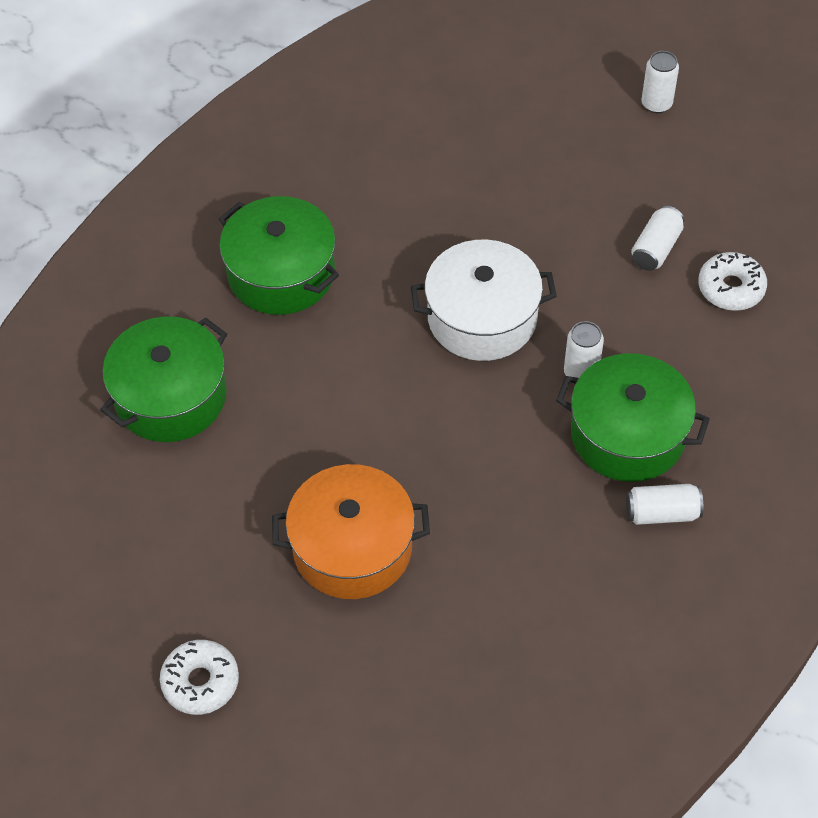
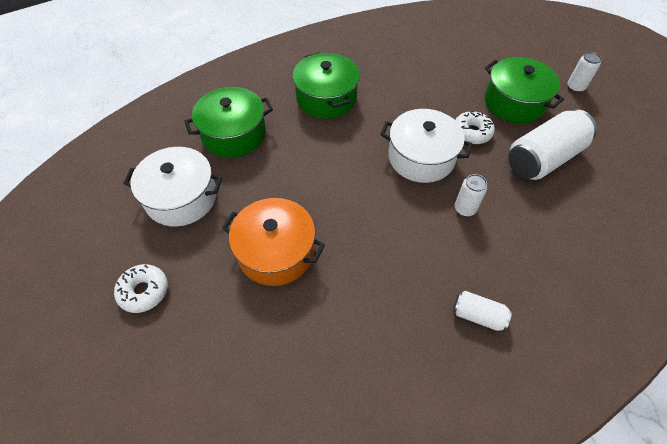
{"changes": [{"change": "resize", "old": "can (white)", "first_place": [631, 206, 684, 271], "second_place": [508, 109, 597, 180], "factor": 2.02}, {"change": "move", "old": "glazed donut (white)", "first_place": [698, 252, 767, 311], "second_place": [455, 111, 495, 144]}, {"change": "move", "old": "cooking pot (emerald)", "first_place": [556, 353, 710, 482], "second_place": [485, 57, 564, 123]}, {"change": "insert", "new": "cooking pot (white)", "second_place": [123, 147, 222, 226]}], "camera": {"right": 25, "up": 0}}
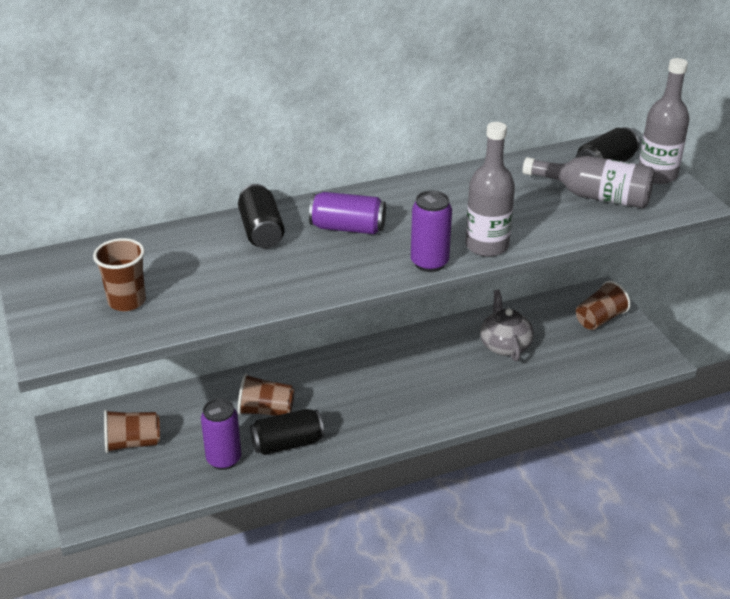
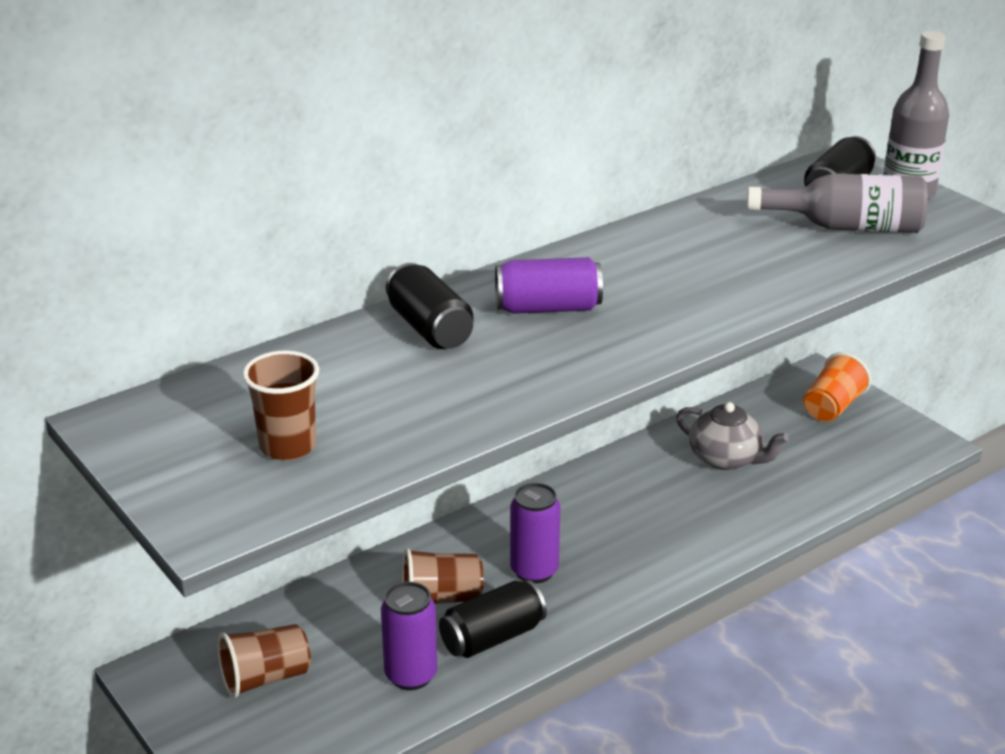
{"changes": [{"change": "delete", "old": "bottle (gray)", "first_place": [465, 122, 515, 257]}, {"change": "move", "old": "can (violet)", "first_place": [411, 191, 452, 272], "second_place": [510, 483, 560, 584]}, {"change": "recolor", "old": "beaker (brown)", "new": "beaker (bright orange)", "first_place": [576, 280, 631, 330], "second_place": [803, 352, 871, 422]}, {"change": "rotate", "old": "tea pot (gray)", "first_place": [480, 290, 534, 361], "second_place": [676, 402, 789, 470], "degrees": 150}], "camera": {"right": -15, "up": -5}}
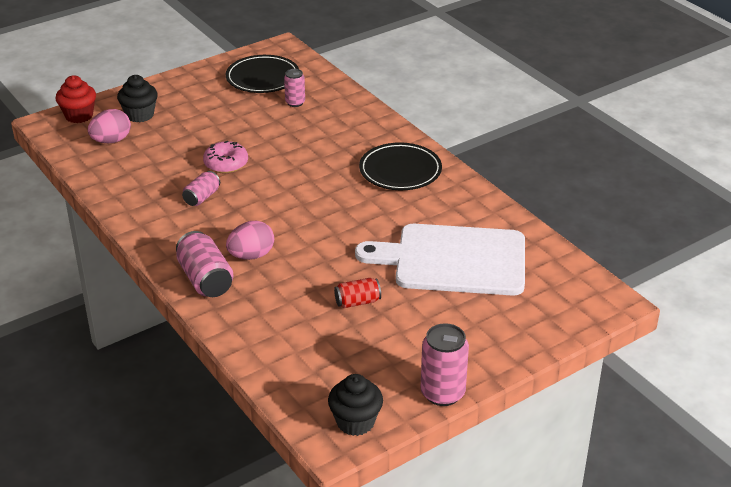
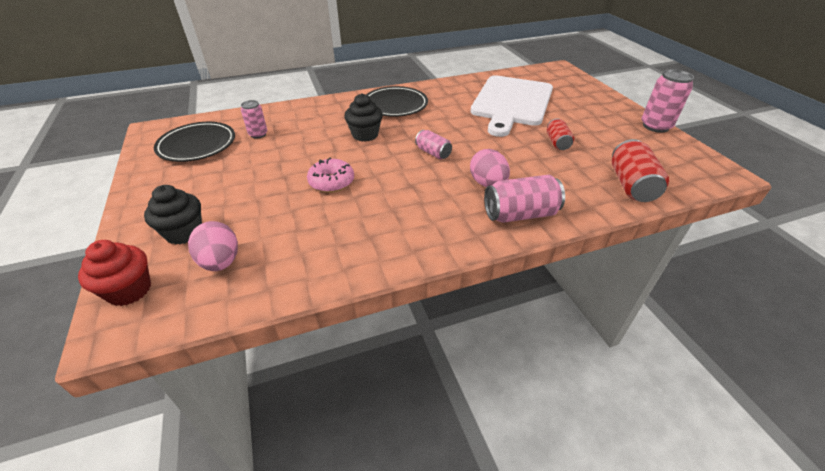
{"changes": [{"change": "move", "old": "can (rose-pink)", "first_place": [182, 171, 220, 206], "second_place": [415, 130, 452, 159]}, {"change": "move", "old": "muffin (black)", "first_place": [328, 374, 383, 436], "second_place": [344, 93, 383, 142]}, {"change": "insert", "new": "can (crimson)", "second_place": [612, 139, 669, 202]}], "camera": {"right": -75, "up": 5}}
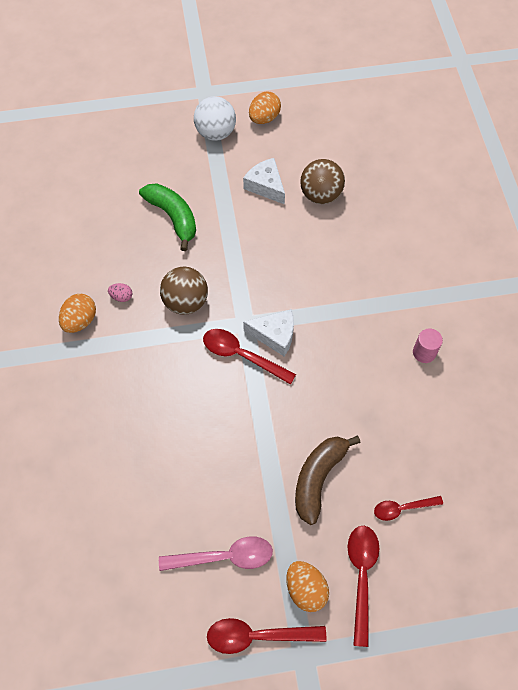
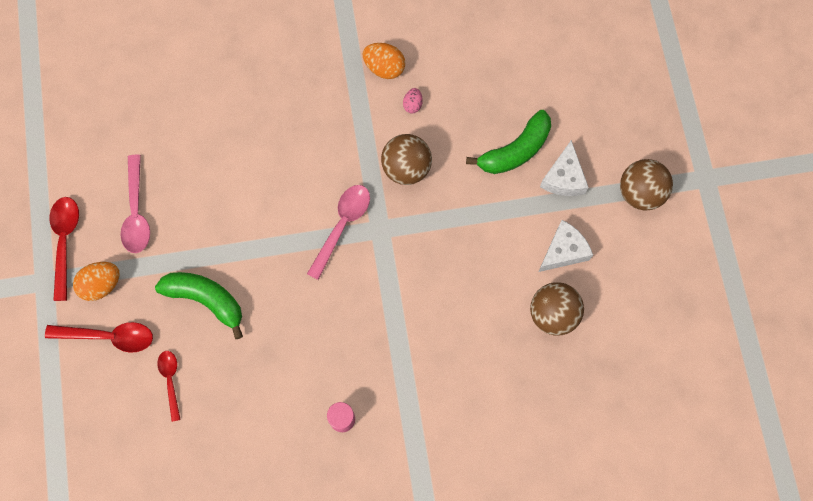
{"changes": [{"change": "delete", "old": "egg (bright orange)", "first_place": [249, 92, 281, 124]}, {"change": "recolor", "old": "sphere (white)", "new": "sphere (brown)", "first_place": [194, 96, 236, 141], "second_place": [620, 159, 673, 211]}, {"change": "move", "old": "cheese (white)", "first_place": [243, 309, 294, 357], "second_place": [540, 140, 589, 196]}, {"change": "recolor", "old": "spoon (crimson)", "new": "spoon (rose-pink)", "first_place": [203, 329, 296, 385], "second_place": [307, 185, 370, 280]}, {"change": "recolor", "old": "banana fruit (brown)", "new": "banana fruit (emerald)", "first_place": [295, 436, 360, 525], "second_place": [155, 272, 243, 339]}], "camera": {"right": 90, "up": 10}}
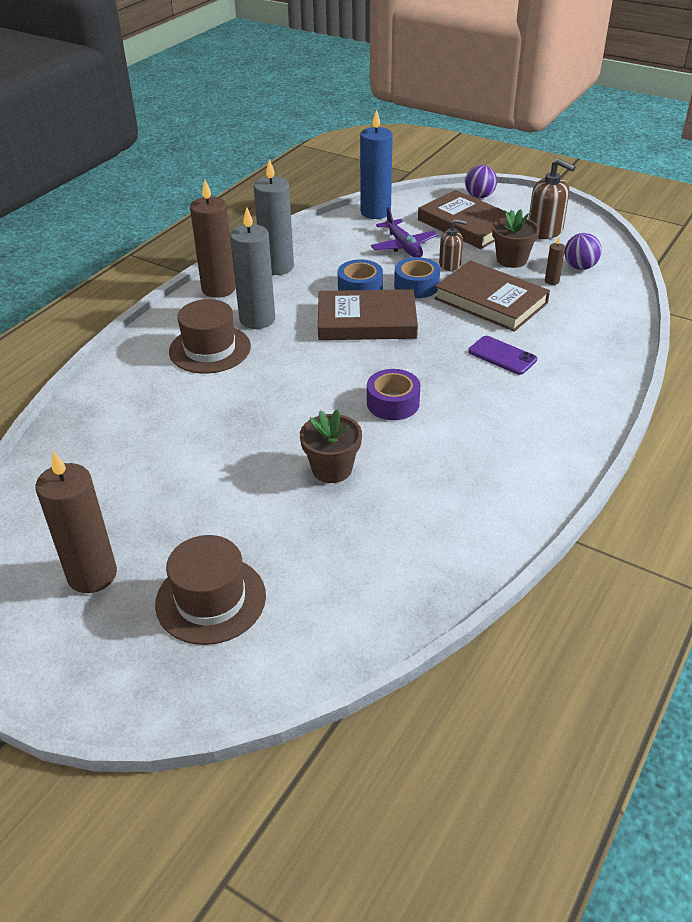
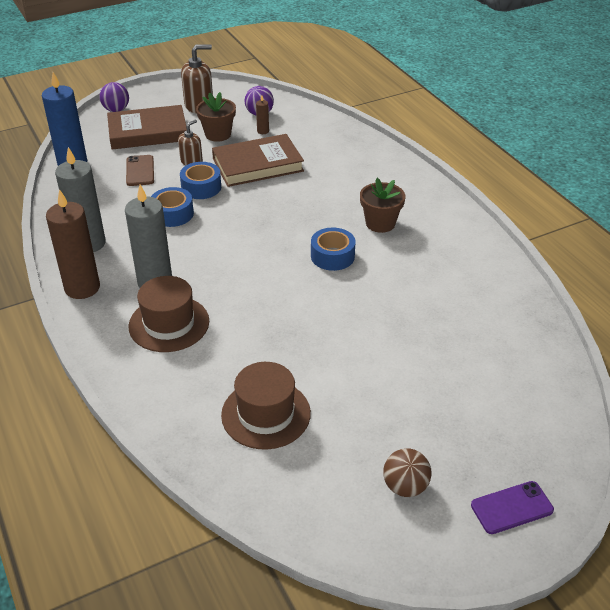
{"changes": [{"change": "replace", "old": "toy plane (violet)", "new": "smartphone (brown)", "first_place": [371, 207, 438, 257], "second_place": [126, 155, 154, 186]}, {"change": "delete", "old": "hardcover (brown)", "first_place": [318, 289, 418, 340]}, {"change": "move", "old": "smartphone (violet)", "first_place": [468, 336, 537, 375], "second_place": [471, 481, 554, 534]}, {"change": "recolor", "old": "roll of tape (violet)", "new": "roll of tape (blue)", "first_place": [367, 369, 420, 420], "second_place": [311, 228, 356, 271]}, {"change": "move", "old": "potted plant (brown)", "first_place": [300, 409, 362, 483], "second_place": [360, 178, 405, 233]}, {"change": "replace", "old": "wax candle (brown)", "new": "sphere (brown)", "first_place": [35, 451, 117, 593], "second_place": [383, 448, 432, 497]}, {"change": "move", "old": "top hat (brown)", "first_place": [155, 535, 266, 645], "second_place": [221, 362, 311, 450]}], "camera": {"right": -60, "up": 0}}
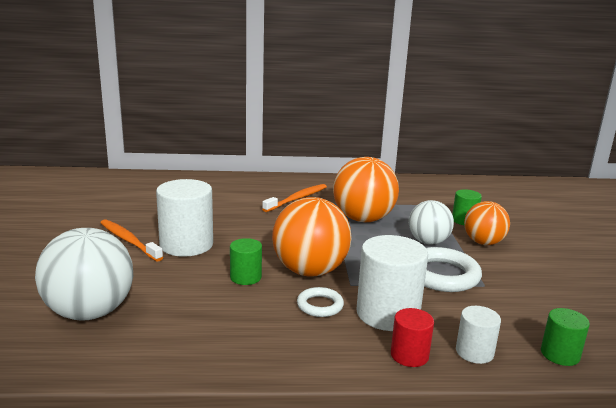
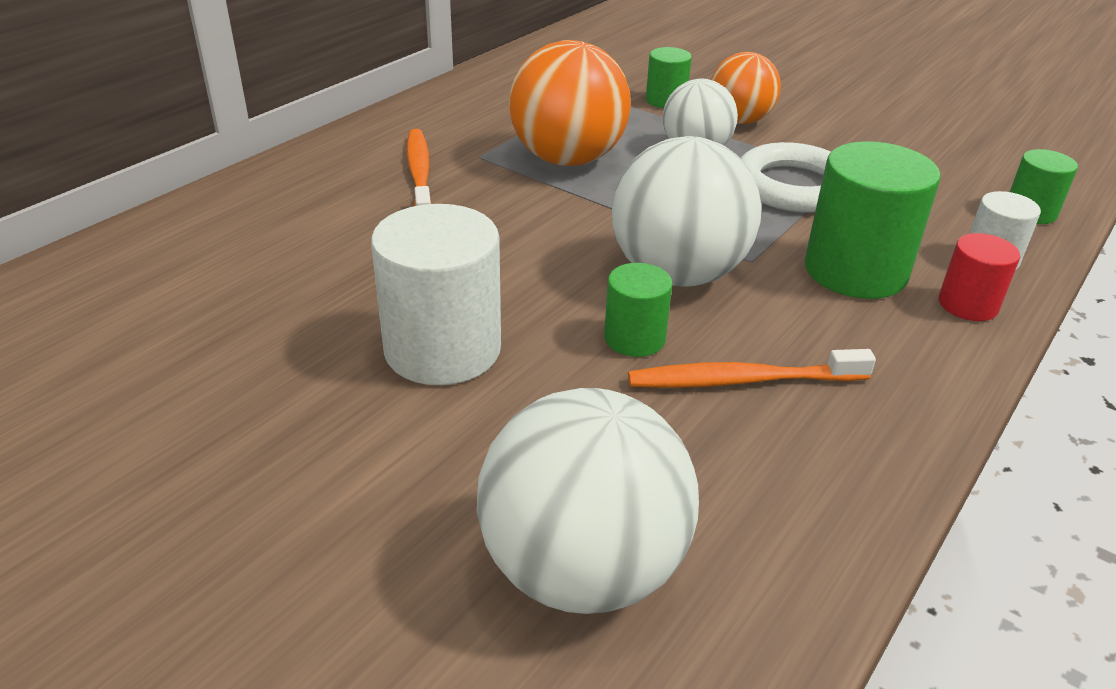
{"changes": [{"change": "recolor", "old": "sphere (bright orange)", "new": "sphere (white)", "first_place": [272, 197, 351, 277], "second_place": [612, 136, 762, 287]}, {"change": "move", "old": "dental brush (bright orange)", "first_place": [100, 219, 163, 261], "second_place": [628, 349, 876, 388]}, {"change": "recolor", "old": "cylinder shape (white)", "new": "cylinder shape (emerald)", "first_place": [356, 235, 428, 331], "second_place": [805, 141, 941, 299]}, {"change": "delete", "old": "ring (white)", "first_place": [297, 287, 344, 317]}], "camera": {"right": -50, "up": 15}}
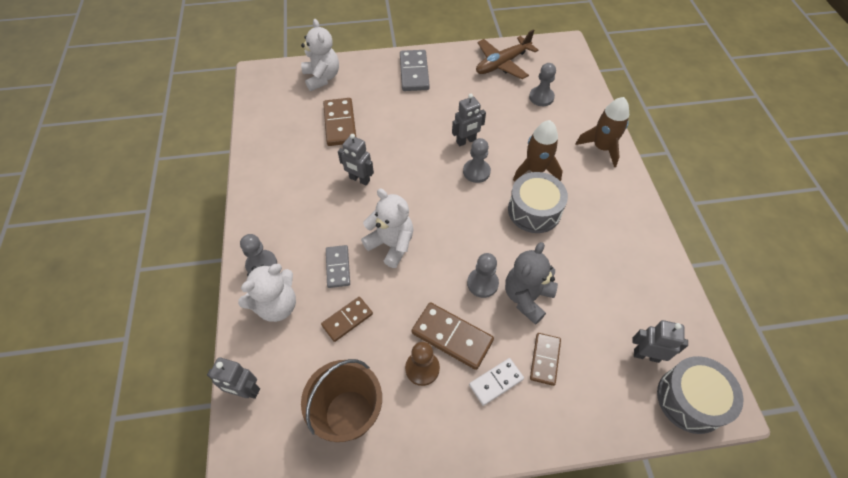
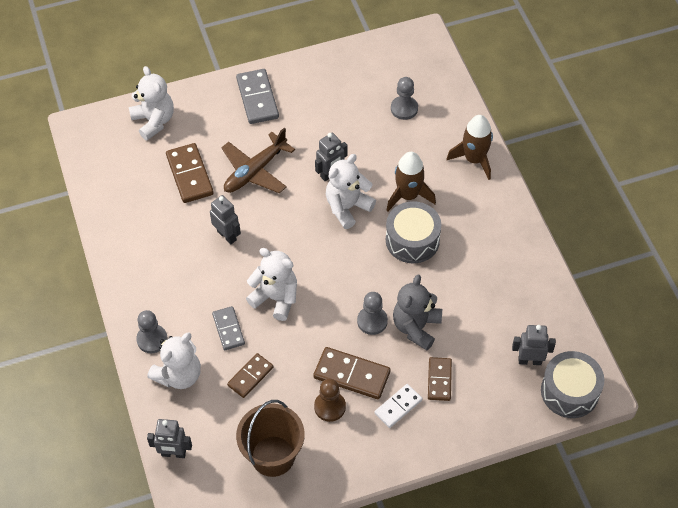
{"changes": [{"change": "move", "old": "toy plane (brown)", "first_place": [476, 29, 538, 79], "second_place": [221, 128, 295, 193]}, {"change": "rotate", "old": "robot (gray)", "first_place": [338, 134, 374, 186], "second_place": [210, 195, 241, 244], "degrees": -150}, {"change": "replace", "old": "pawn (gray)", "new": "teddy bear (white)", "first_place": [463, 138, 491, 183], "second_place": [326, 154, 376, 229]}], "camera": {"right": -10, "up": 0}}
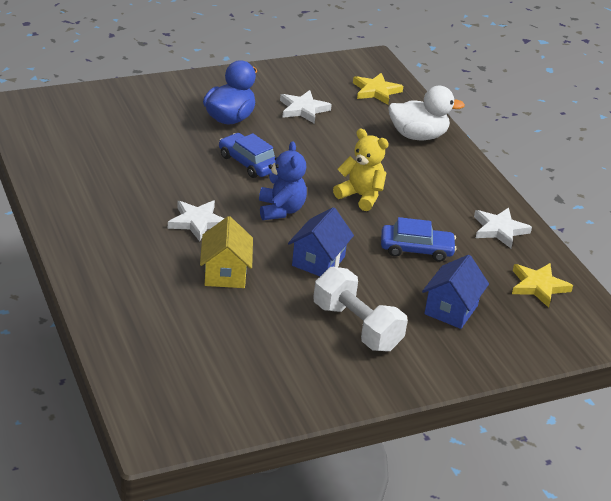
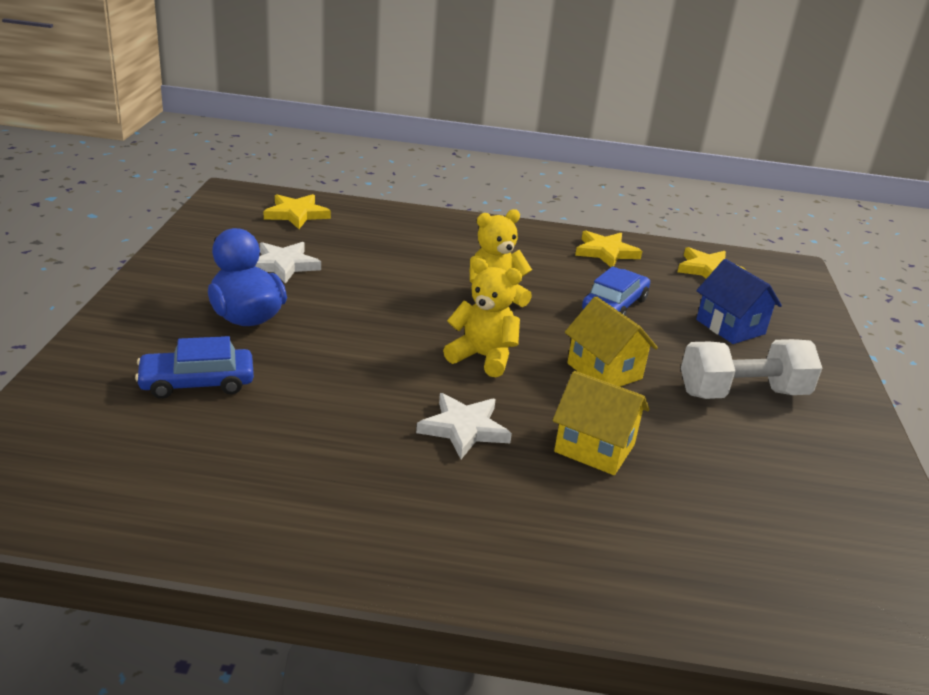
{"changes": [{"change": "delete", "old": "toy duck (white)", "first_place": [388, 86, 465, 140]}, {"change": "move", "old": "automobile (blue)", "first_place": [219, 133, 276, 178], "second_place": [135, 336, 254, 399]}, {"change": "recolor", "old": "teddy bear (blue)", "new": "teddy bear (yellow)", "first_place": [259, 141, 307, 220], "second_place": [443, 258, 522, 377]}, {"change": "recolor", "old": "toy house (blue)", "new": "toy house (yellow)", "first_place": [288, 207, 354, 276], "second_place": [565, 296, 658, 387]}, {"change": "recolor", "old": "star (white)", "new": "star (yellow)", "first_place": [474, 208, 532, 248], "second_place": [575, 230, 642, 267]}], "camera": {"right": -60, "up": -5}}
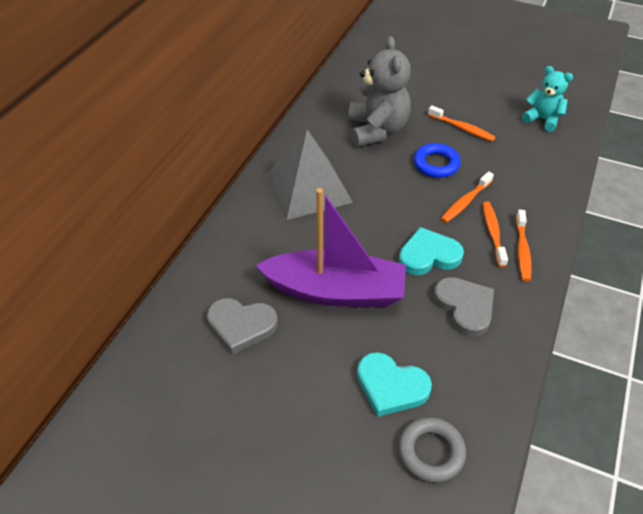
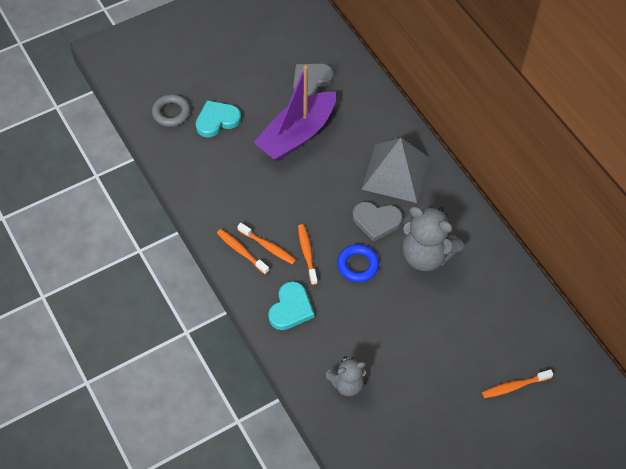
{"changes": [{"change": "recolor", "old": "teddy bear (aqua)", "new": "teddy bear (gray)", "first_place": [522, 66, 573, 132], "second_place": [326, 356, 366, 396]}, {"change": "move", "old": "dental brush (bright orange)", "first_place": [428, 105, 495, 141], "second_place": [482, 369, 553, 398]}, {"change": "move", "old": "heart (aqua)", "first_place": [399, 227, 464, 275], "second_place": [268, 281, 314, 330]}, {"change": "move", "old": "heart (gray)", "first_place": [434, 277, 494, 337], "second_place": [352, 202, 402, 242]}], "camera": {"right": 125, "up": 10}}
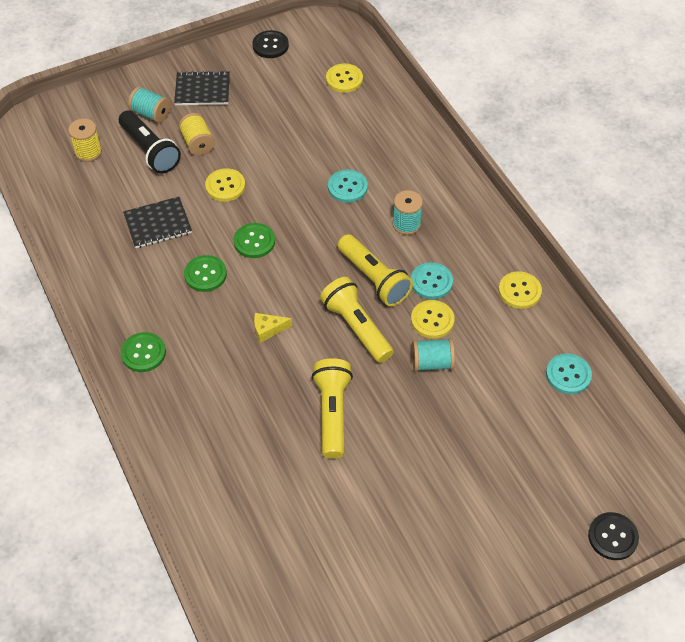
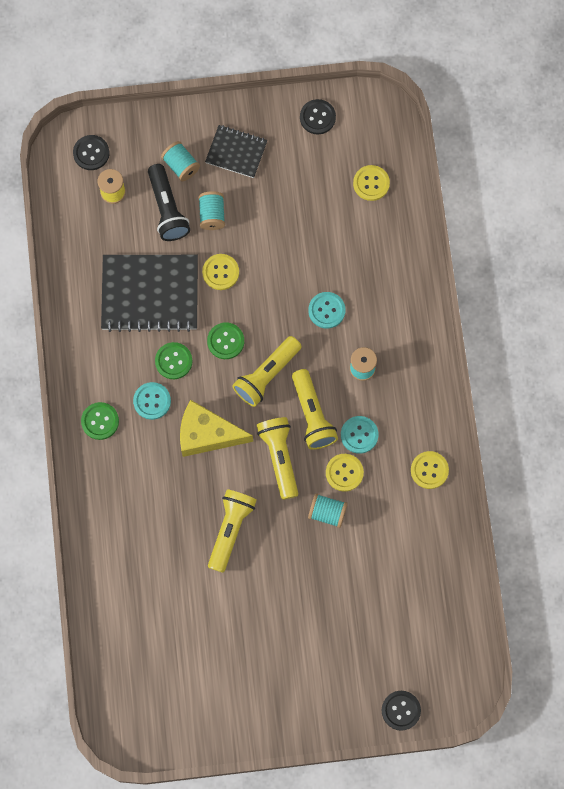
{"changes": [{"change": "recolor", "old": "spool (yellow)", "new": "spool (aqua)", "first_place": [179, 113, 215, 156], "second_place": [198, 191, 225, 230]}, {"change": "resize", "old": "exercise book (black)", "first_place": [123, 197, 192, 248], "second_place": [101, 255, 198, 332], "factor": 1.8}, {"change": "resize", "old": "cheese (yellow)", "first_place": [254, 313, 292, 343], "second_place": [180, 400, 253, 457], "factor": 2.23}, {"change": "move", "old": "sewing button (aqua)", "first_place": [546, 354, 592, 394], "second_place": [133, 382, 171, 420]}, {"change": "insert", "new": "sewing button (black)", "second_place": [73, 135, 110, 170]}, {"change": "insert", "new": "flashlight (yellow)", "second_place": [232, 336, 302, 407]}], "camera": {"right": 20, "up": 20}}
